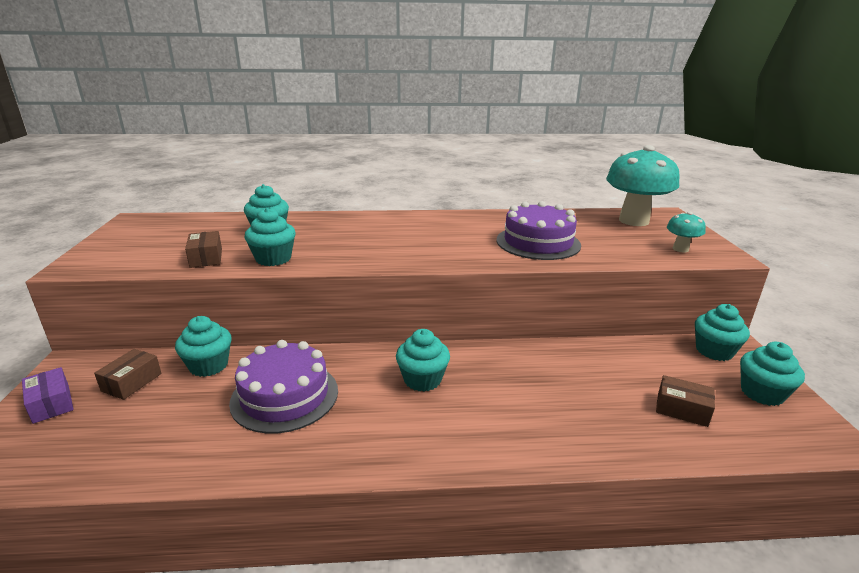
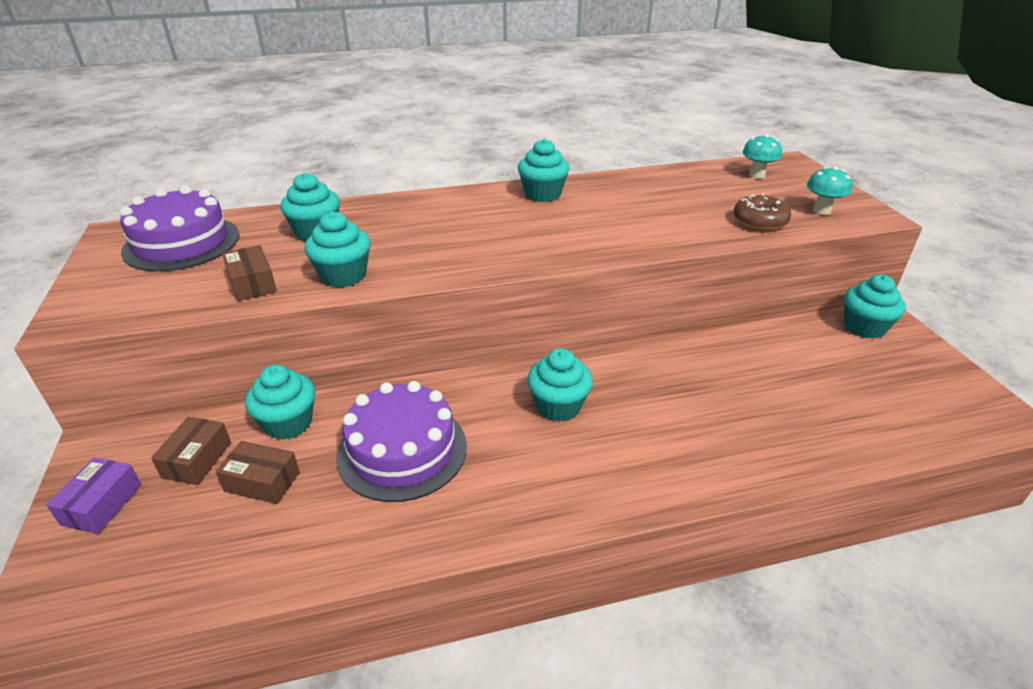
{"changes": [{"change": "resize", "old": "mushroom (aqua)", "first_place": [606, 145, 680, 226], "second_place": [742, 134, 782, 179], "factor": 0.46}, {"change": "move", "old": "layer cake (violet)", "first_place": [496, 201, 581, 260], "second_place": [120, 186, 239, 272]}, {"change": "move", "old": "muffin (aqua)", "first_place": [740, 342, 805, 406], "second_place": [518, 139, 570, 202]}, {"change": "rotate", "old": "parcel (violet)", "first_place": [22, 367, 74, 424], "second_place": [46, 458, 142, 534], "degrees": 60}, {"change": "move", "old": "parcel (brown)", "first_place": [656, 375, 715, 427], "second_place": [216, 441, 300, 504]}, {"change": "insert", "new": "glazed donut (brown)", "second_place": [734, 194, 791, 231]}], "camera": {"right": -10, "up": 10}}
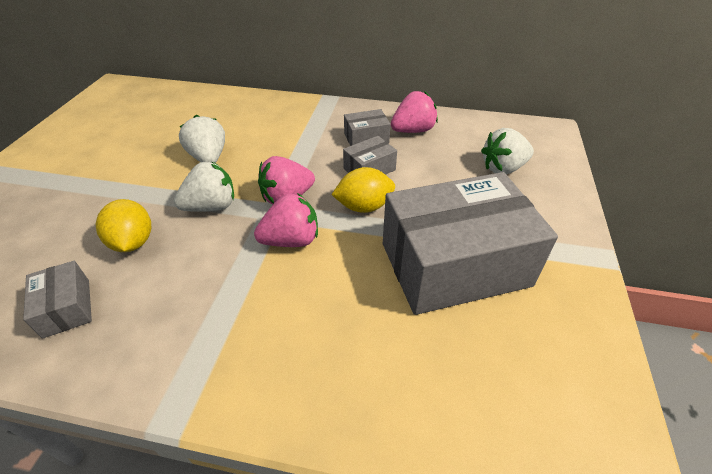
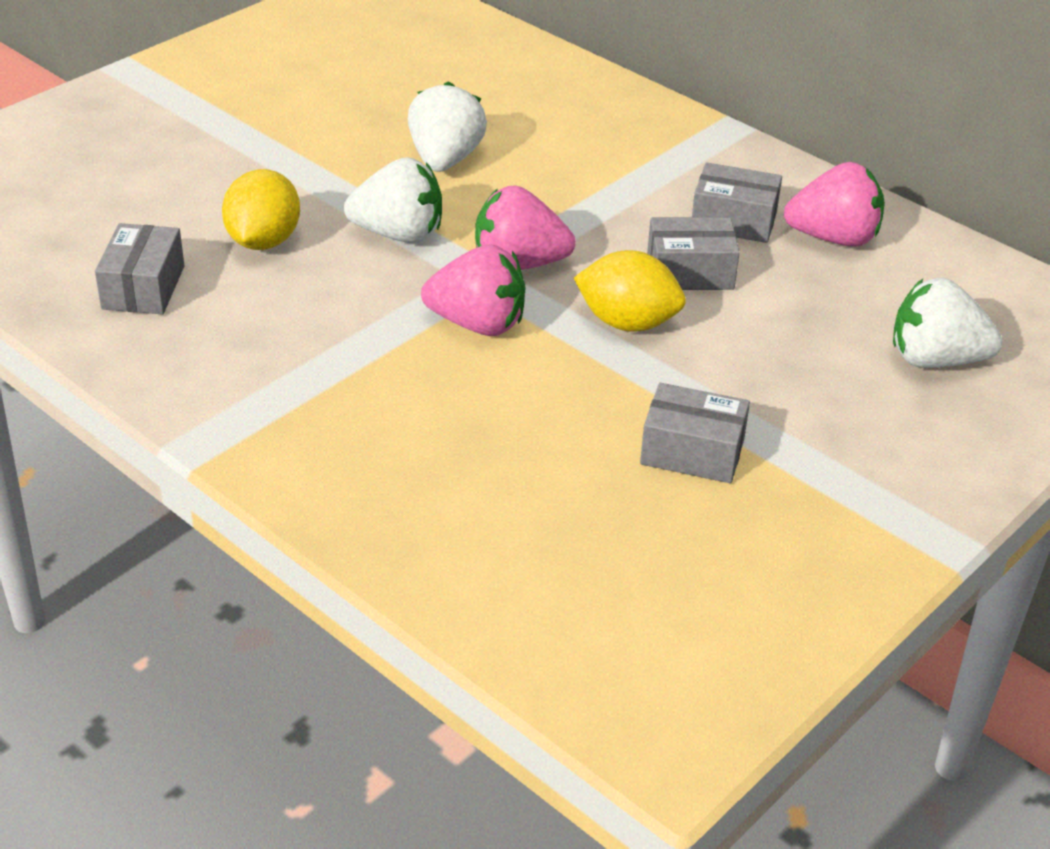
{"changes": [{"change": "resize", "old": "parcel (gray)", "first_place": [383, 172, 558, 315], "second_place": [640, 383, 750, 483], "factor": 0.43}], "camera": {"right": 30, "up": -5}}
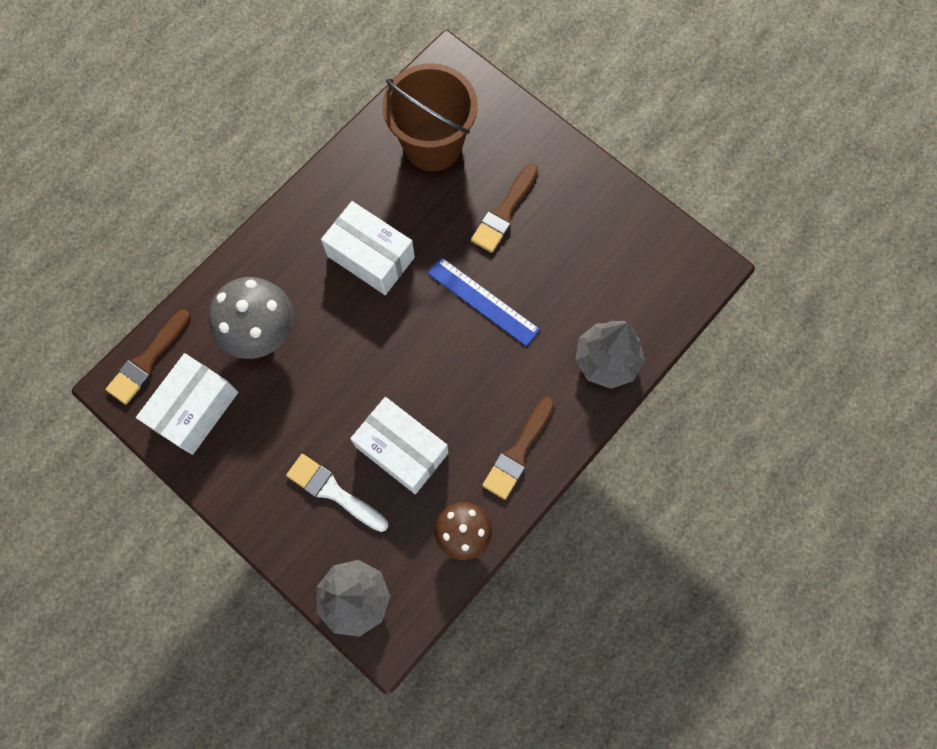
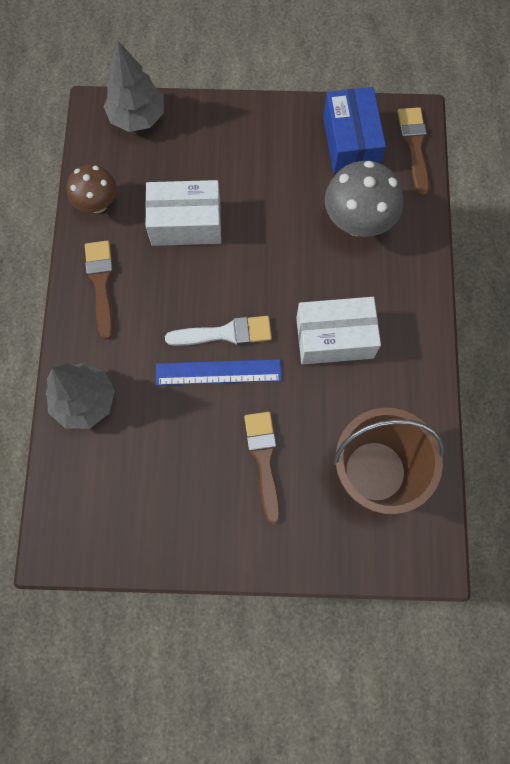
{"changes": [{"change": "recolor", "old": "parcel (white)", "new": "parcel (blue)", "first_place": [136, 353, 238, 455], "second_place": [323, 87, 386, 174]}, {"change": "move", "old": "paintbrush (white)", "first_place": [286, 454, 388, 532], "second_place": [165, 316, 272, 346]}], "camera": {"right": 140, "up": 0}}
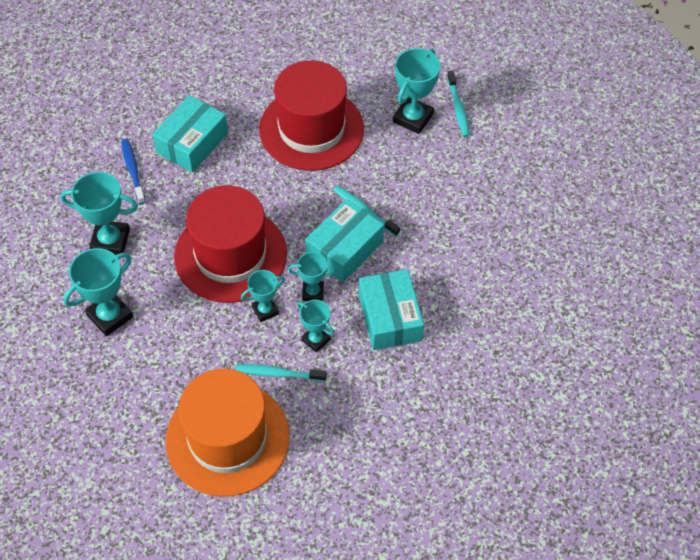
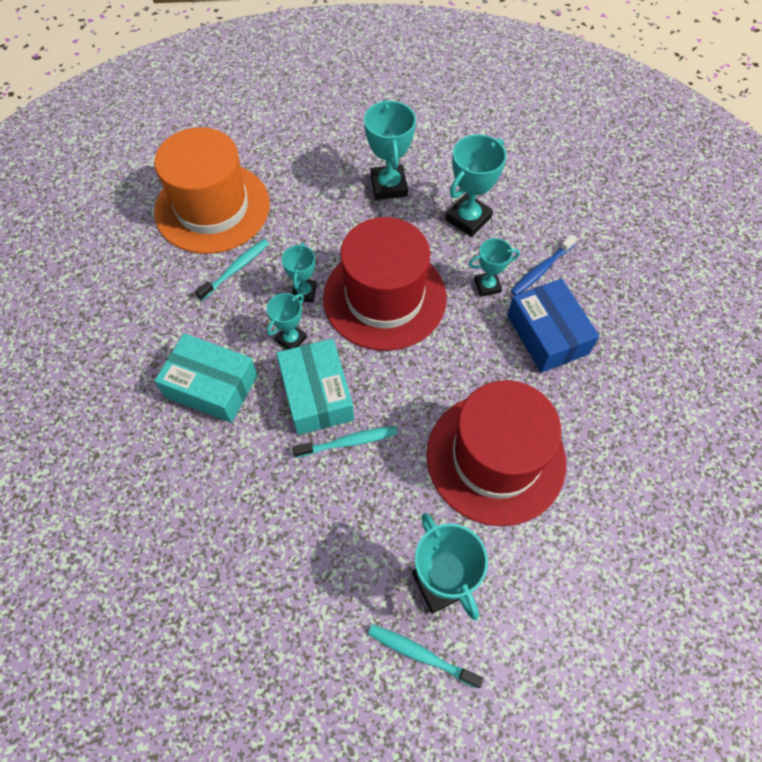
{"changes": [{"change": "recolor", "old": "parcel (aqua)", "new": "parcel (blue)", "first_place": [152, 95, 228, 173], "second_place": [507, 279, 599, 373]}, {"change": "rotate", "old": "dental brush (blue)", "first_place": [121, 139, 146, 204], "second_place": [511, 234, 577, 295], "degrees": 120}, {"change": "move", "old": "trophy (aqua)", "first_place": [297, 300, 334, 352], "second_place": [469, 238, 520, 297]}], "camera": {"right": 125, "up": 5}}
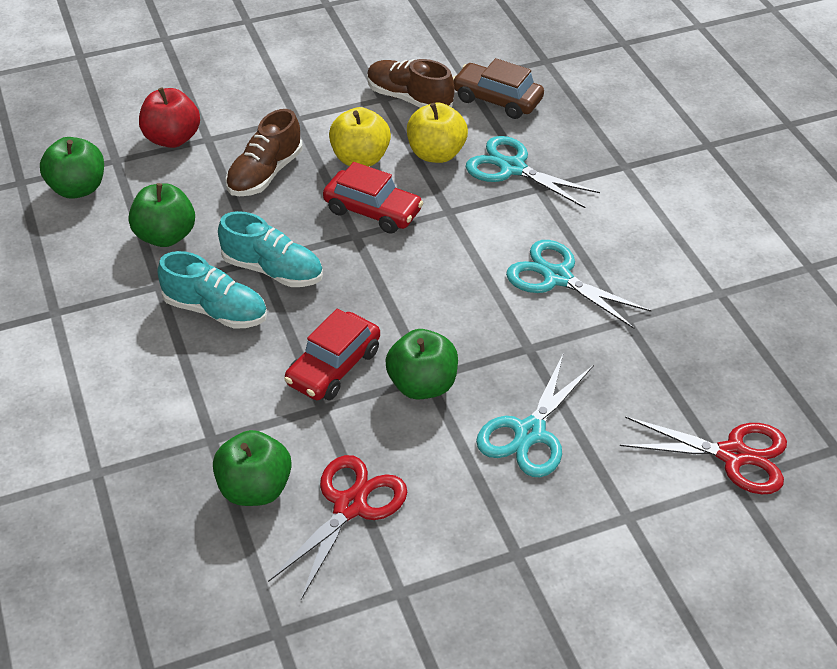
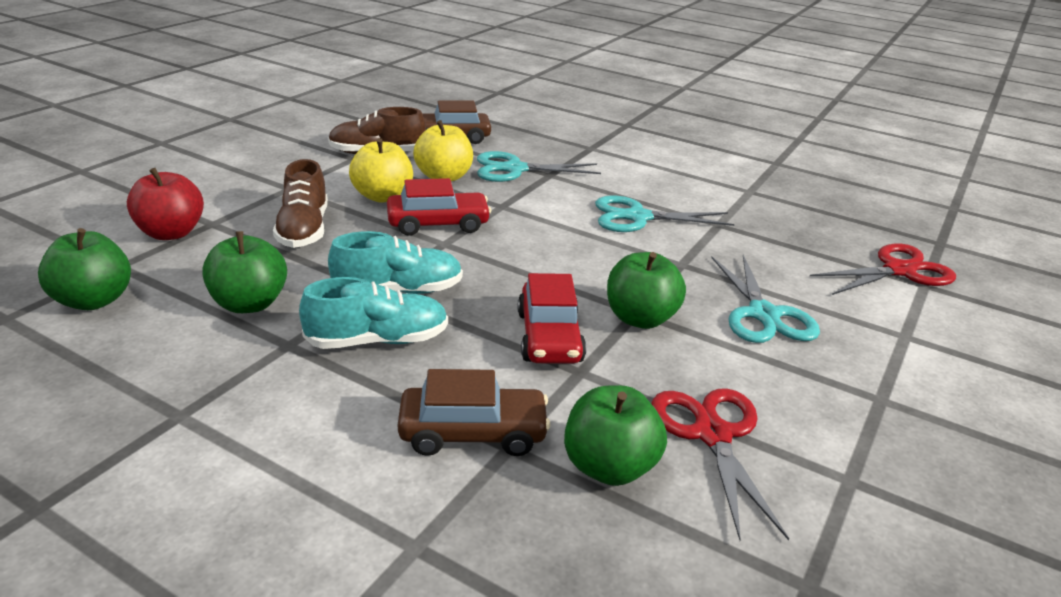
{"changes": [{"change": "insert", "new": "automobile (brown)", "second_place": [398, 369, 551, 456]}], "camera": {"right": -40, "up": -15}}
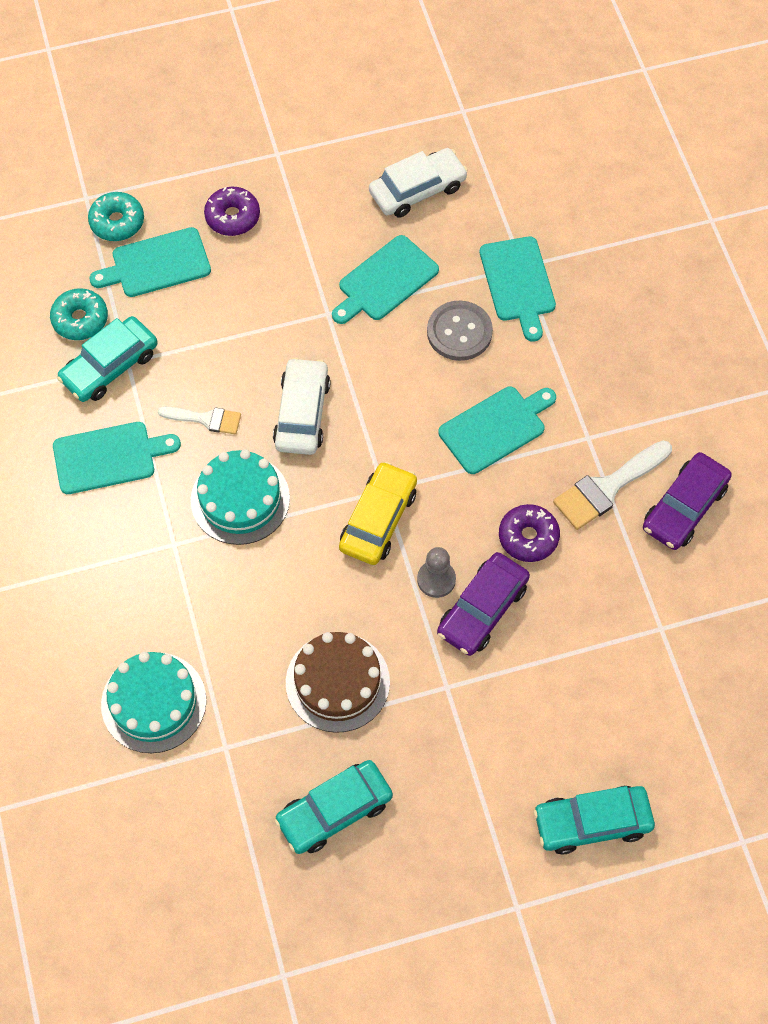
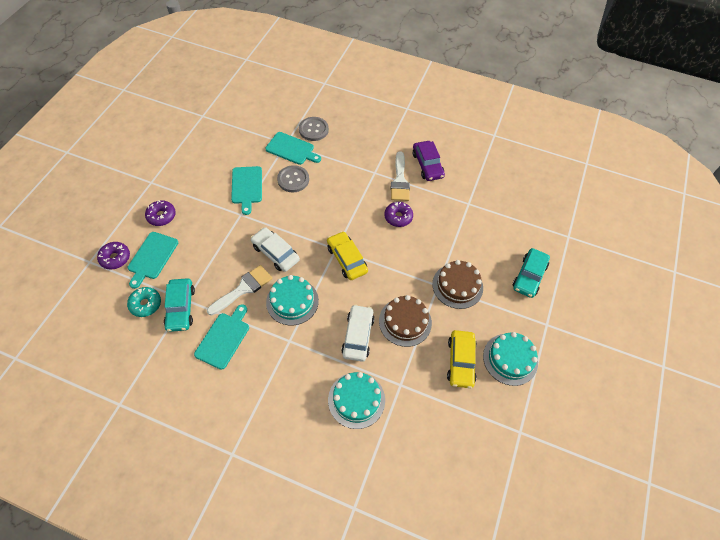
{"changes": [{"change": "move", "old": "automobile (white)", "first_place": [369, 148, 468, 218], "second_place": [341, 305, 375, 362]}, {"change": "recolor", "old": "glazed donut (aqua)", "new": "glazed donut (violet)", "first_place": [88, 192, 144, 241], "second_place": [97, 242, 130, 270]}, {"change": "delete", "old": "chopping board (aqua)", "first_place": [438, 387, 556, 474]}, {"change": "resize", "old": "paintbrush (white)", "first_place": [158, 406, 241, 434], "second_place": [207, 265, 272, 315], "factor": 1.61}, {"change": "delete", "old": "pawn (gray)", "first_place": [417, 547, 456, 598]}, {"change": "delete", "old": "automobile (violet)", "first_place": [437, 552, 530, 656]}, {"change": "recolor", "old": "automobile (aqua)", "new": "automobile (yellow)", "first_place": [275, 760, 393, 854], "second_place": [447, 330, 477, 388]}, {"change": "insert", "new": "sewing button (gray)", "second_place": [299, 117, 329, 141]}, {"change": "insert", "new": "layer cake (brown)", "second_place": [432, 260, 483, 309]}, {"change": "insert", "new": "layer cake (aqua)", "second_place": [483, 332, 538, 386]}], "camera": {"right": -55, "up": -5}}
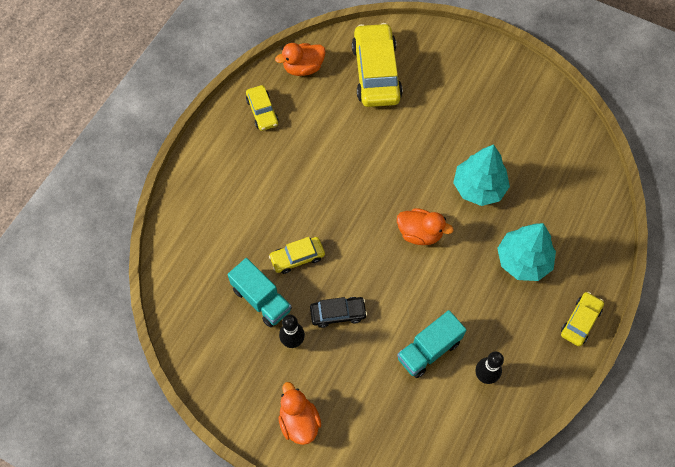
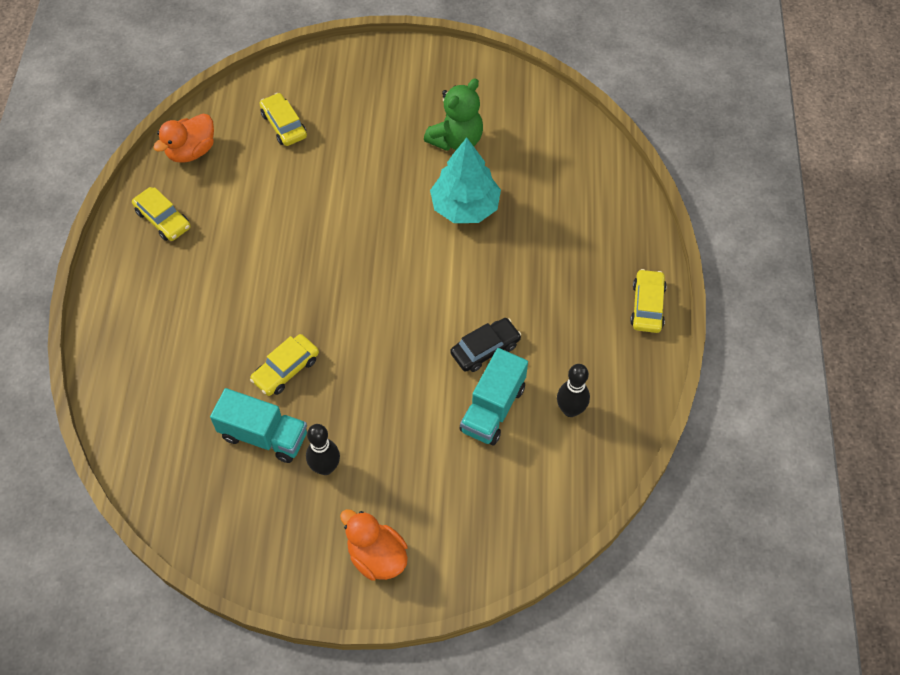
{"changes": [{"change": "resize", "old": "automobile (yellow)", "first_place": [352, 23, 403, 107], "second_place": [259, 93, 307, 146], "factor": 0.52}, {"change": "delete", "old": "toy duck (bright orange)", "first_place": [397, 208, 454, 245]}, {"change": "delete", "old": "fir tree (aqua)", "first_place": [497, 223, 556, 281]}, {"change": "move", "old": "automobile (black)", "first_place": [310, 297, 367, 328], "second_place": [450, 318, 521, 372]}, {"change": "insert", "new": "teddy bear (emerald)", "second_place": [424, 78, 483, 151]}], "camera": {"right": -25, "up": -5}}
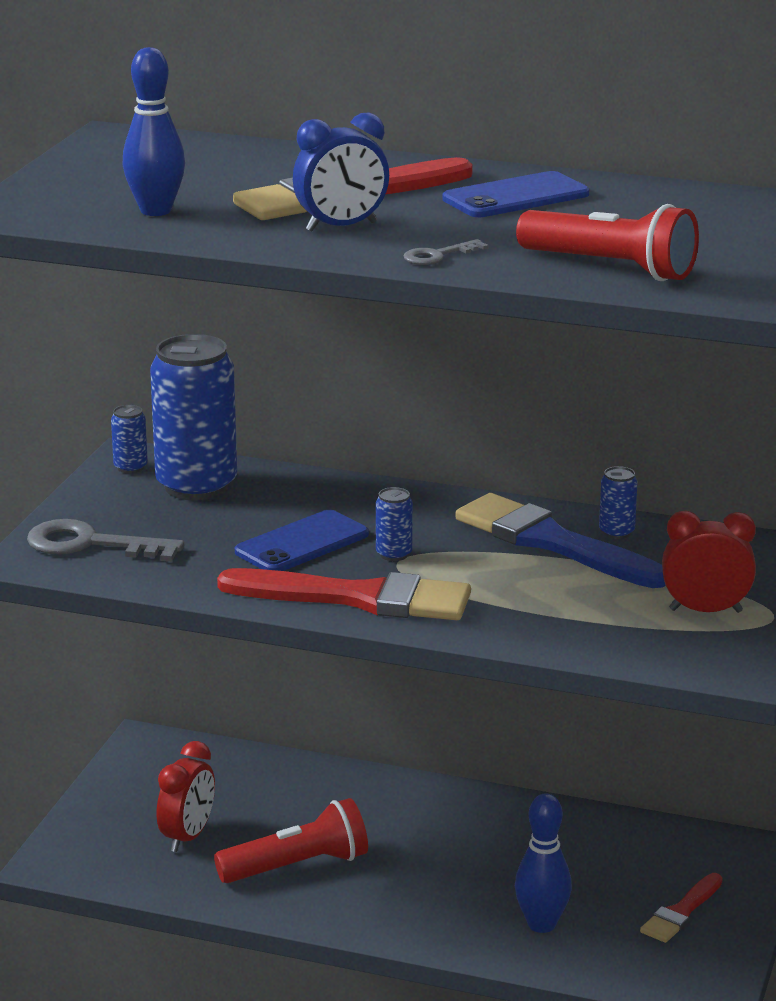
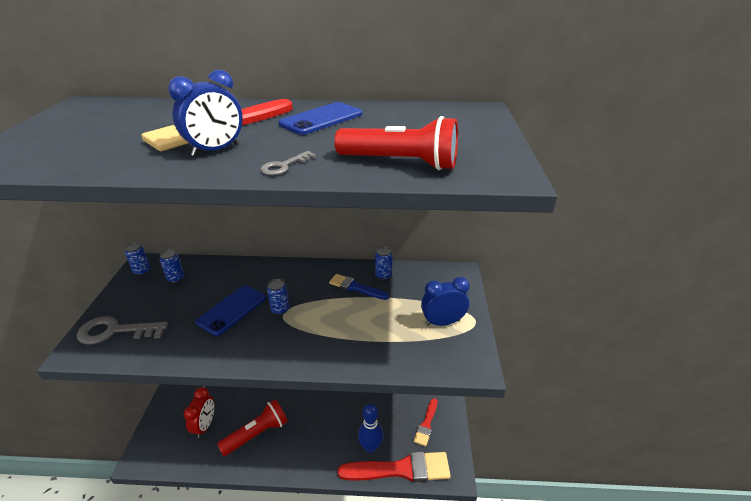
{"changes": [{"change": "delete", "old": "skittle (blue)", "first_place": [123, 47, 185, 216]}, {"change": "resize", "old": "can (blue)", "first_place": [150, 334, 237, 500], "second_place": [159, 249, 184, 283], "factor": 0.42}, {"change": "resize", "old": "paintbrush (blue)", "first_place": [455, 493, 666, 588], "second_place": [329, 274, 389, 300], "factor": 0.54}, {"change": "recolor", "old": "bedside clock (crimson)", "new": "bedside clock (blue)", "first_place": [662, 511, 756, 613], "second_place": [421, 277, 470, 326]}, {"change": "move", "old": "paintbrush (crimson)", "first_place": [217, 568, 471, 620], "second_place": [338, 452, 451, 482]}], "camera": {"right": -15, "up": 10}}
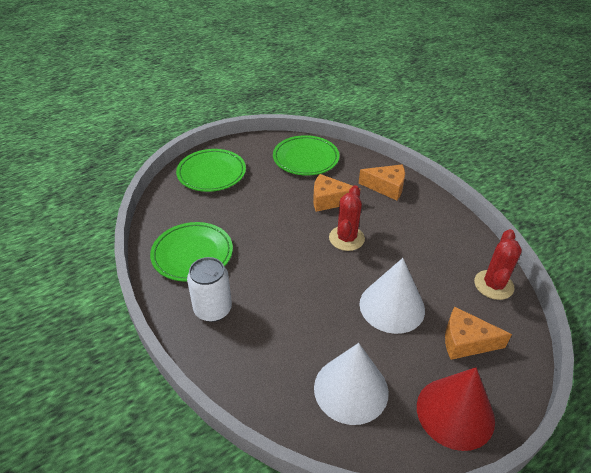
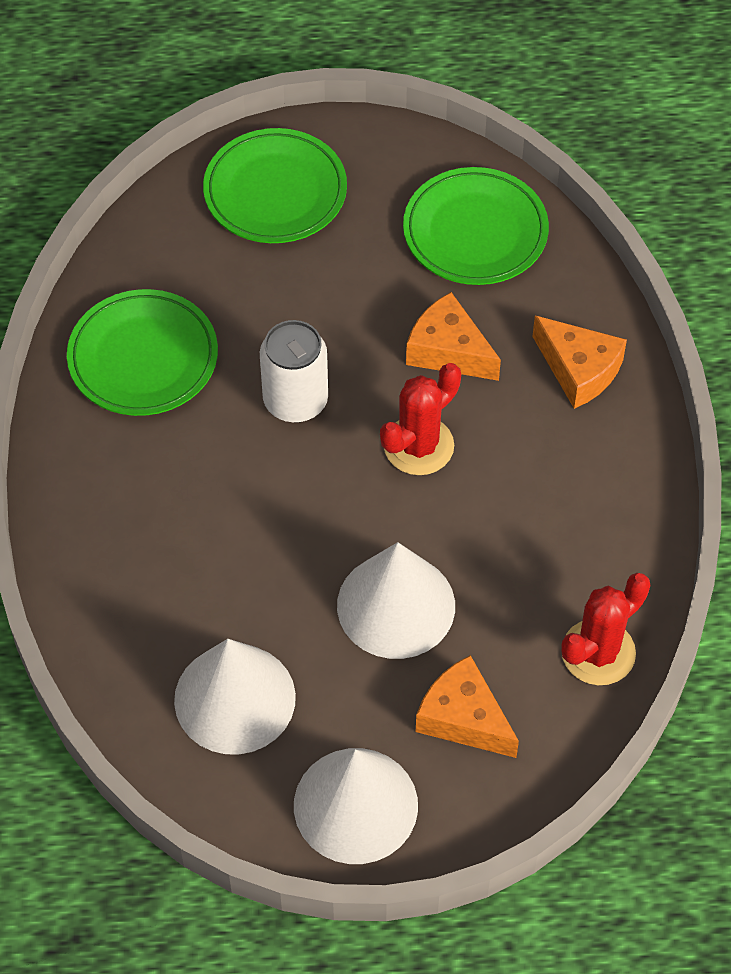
{"changes": [{"change": "move", "old": "can (white)", "first_place": [187, 257, 232, 322], "second_place": [260, 320, 328, 423]}, {"change": "recolor", "old": "cone shape (crimson)", "new": "cone shape (white)", "first_place": [417, 367, 495, 451], "second_place": [294, 748, 418, 864]}], "camera": {"right": 30, "up": 15}}
